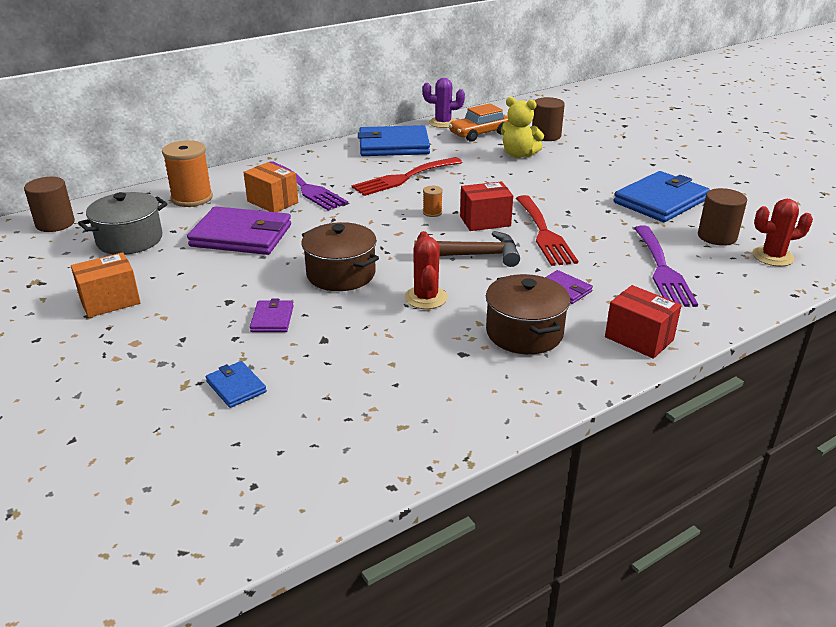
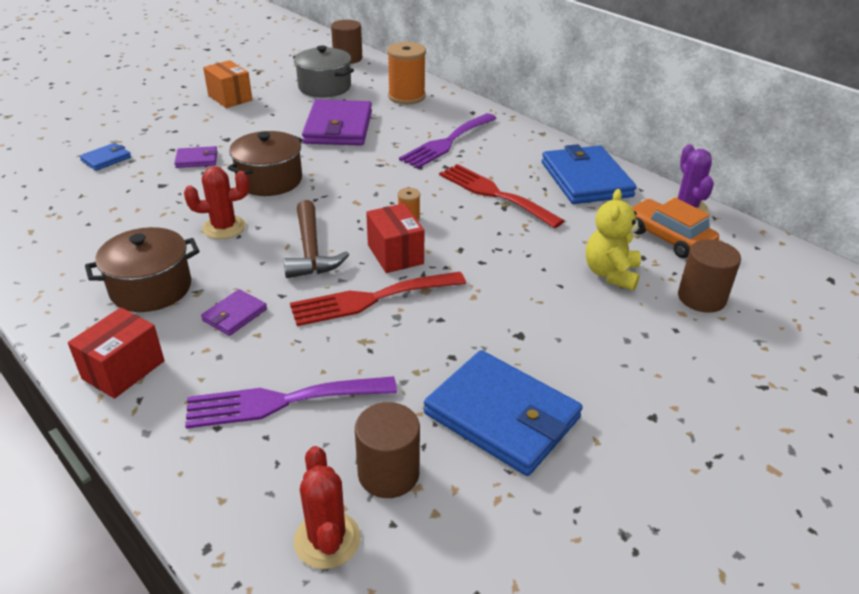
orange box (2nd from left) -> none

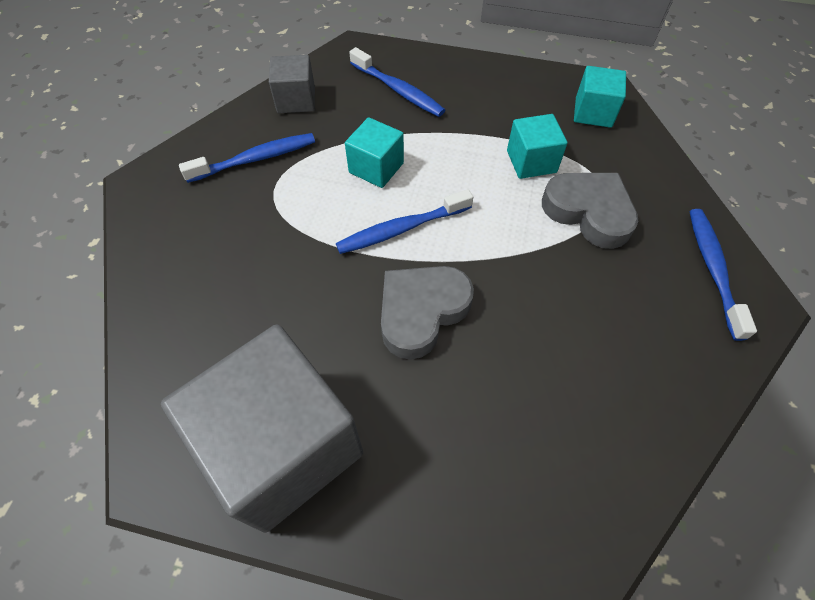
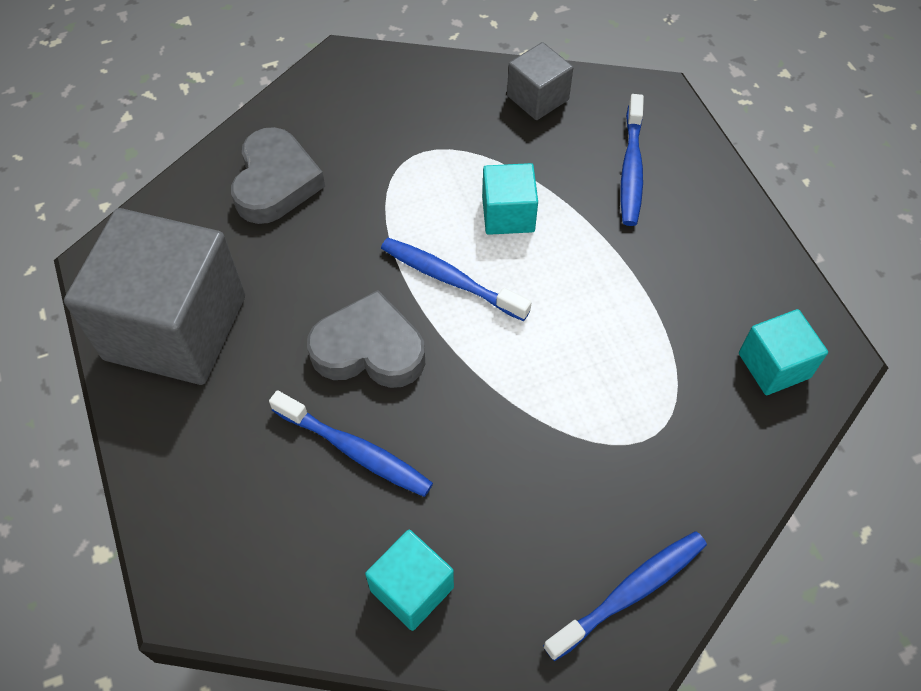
blue toothbrush (1st from left), move
turquoise cube (2nd from left in the first image) -> turquoise cube (1st from left), move
grey heart (2nd from left in the first image) -> grey heart (1st from left), move

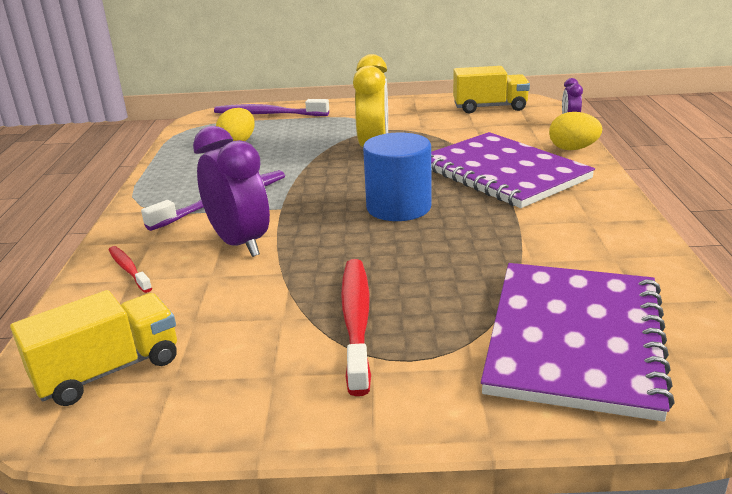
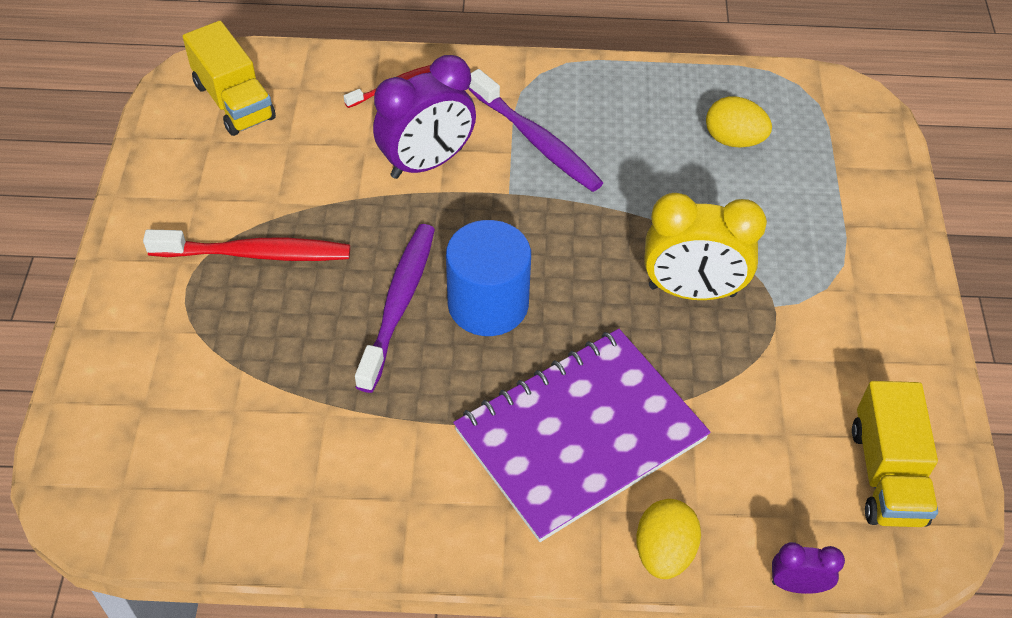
purple notebook (2nd from left) -> none
purple toothbrush (2nd from left in the first image) -> purple toothbrush (1st from left), move

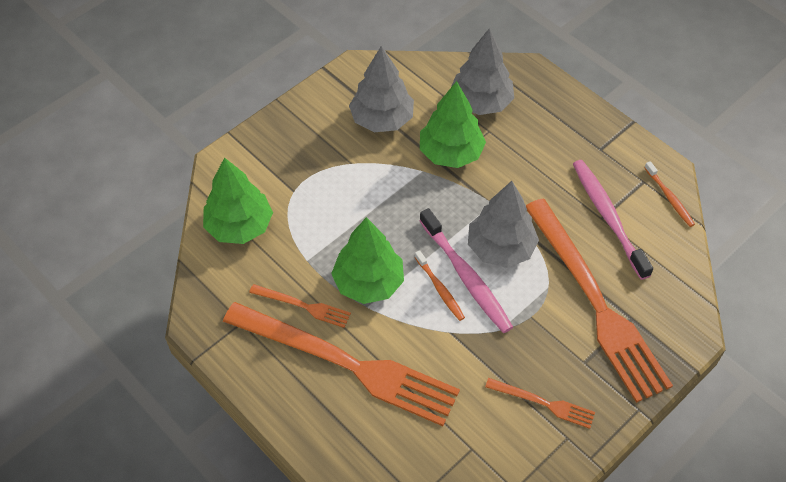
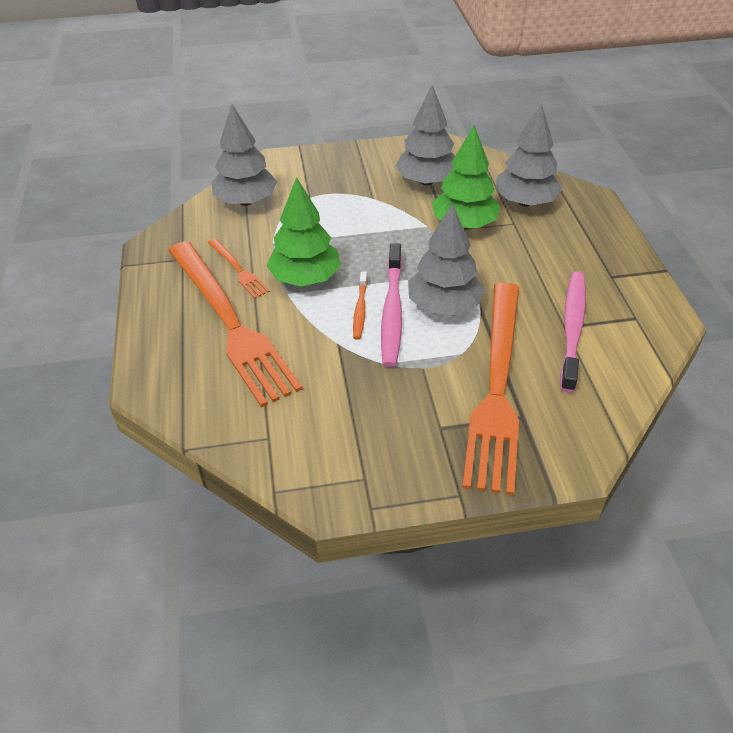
orange fork (3rd from left) -> none
orange toothbrush (2nd from left) -> none
green tree (1st from left) -> grey tree (1st from left)

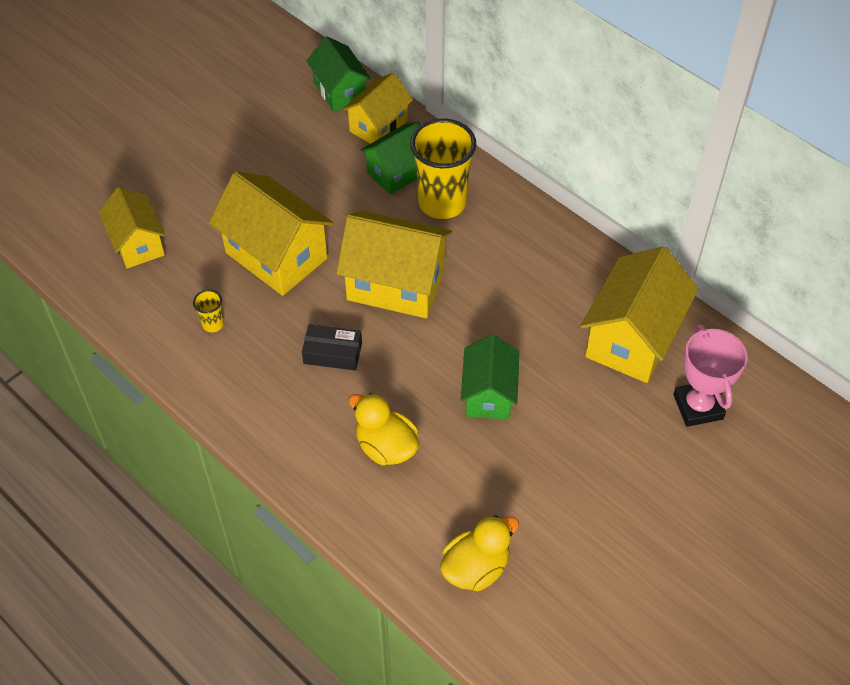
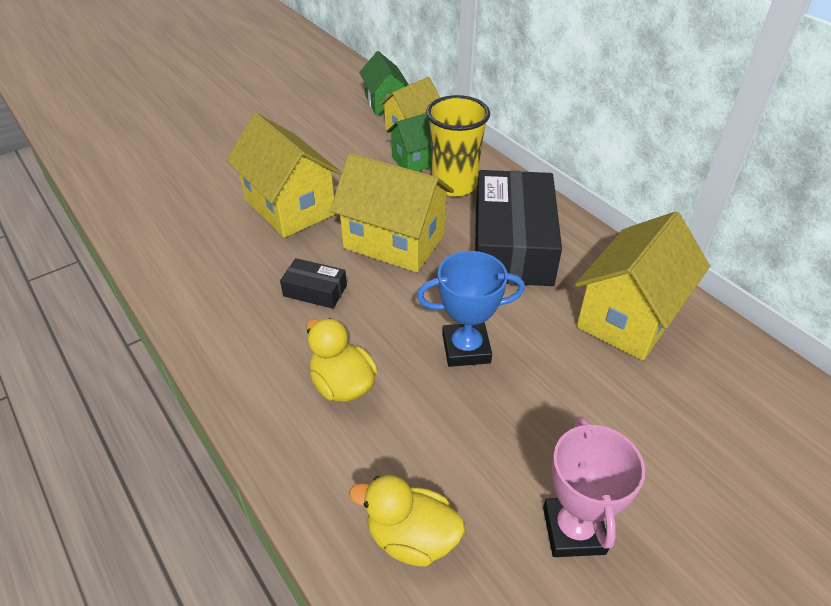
yellow house (1st from left) -> none
yellow cup (1st from left) -> none
none -> black box (2nd from left)
pink trophy, move
green house (3rd from left) -> blue trophy
yellow duck (2nd from left), 135 degrees counterclockwise

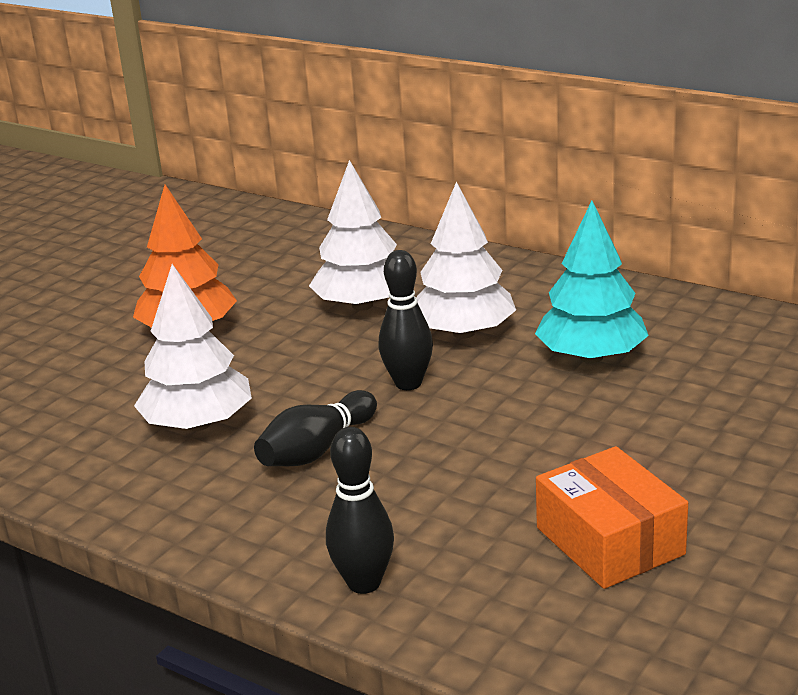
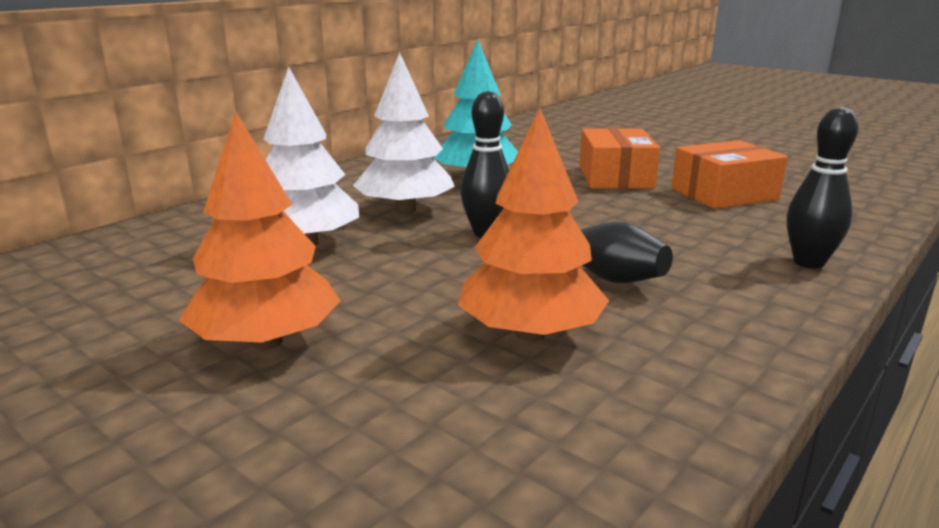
none -> orange box (1st from left)
white tree (1st from left) -> orange tree (2nd from left)

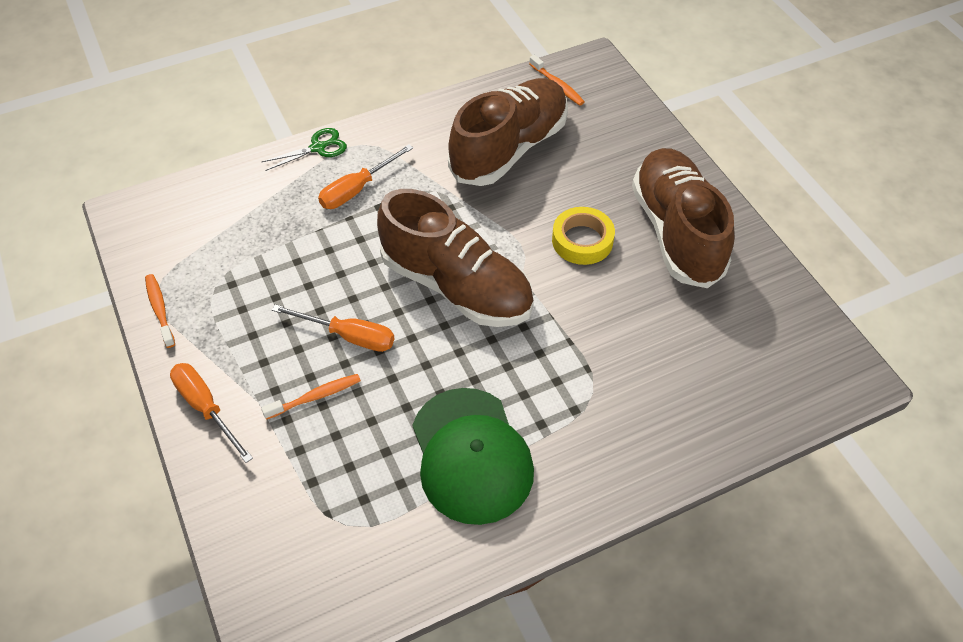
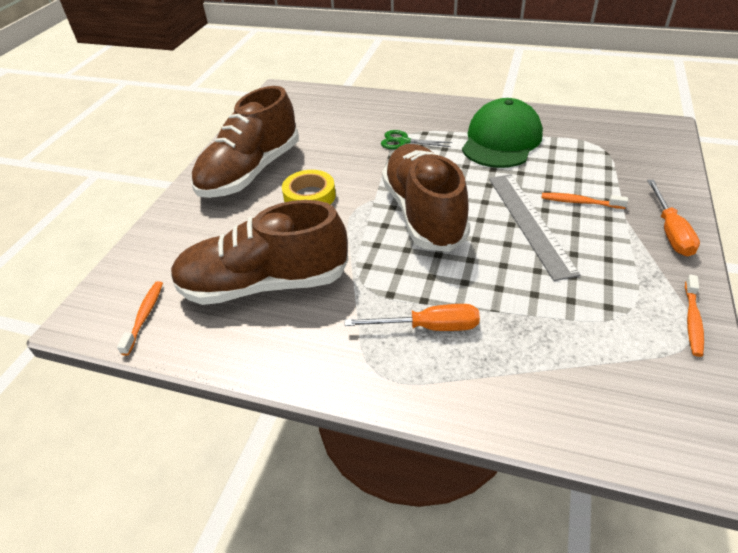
green scissors, move
orange screwdriver (2nd from left) -> grey ruler

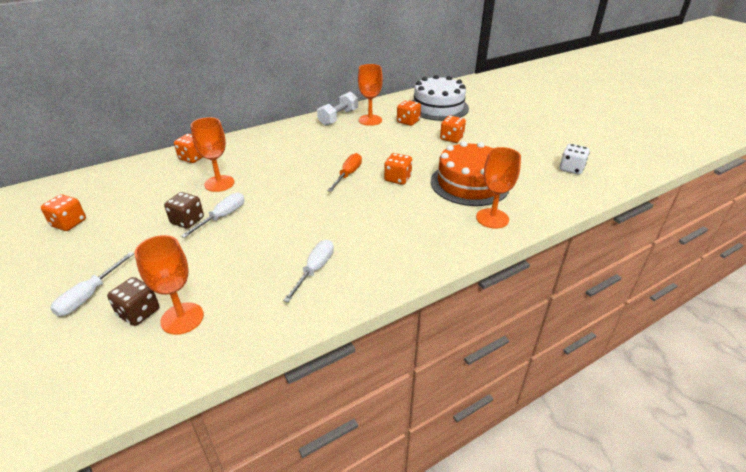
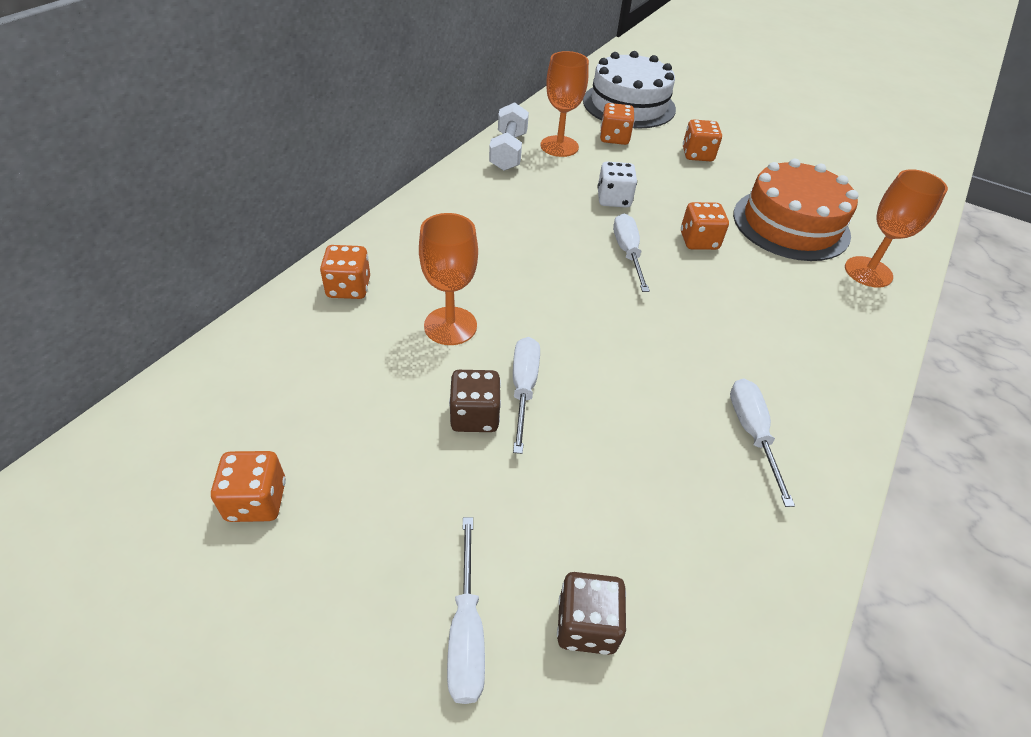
orange goblet (1st from left) -> none
white dice, move
orange screwdriver -> white screwdriver (3rd from left)

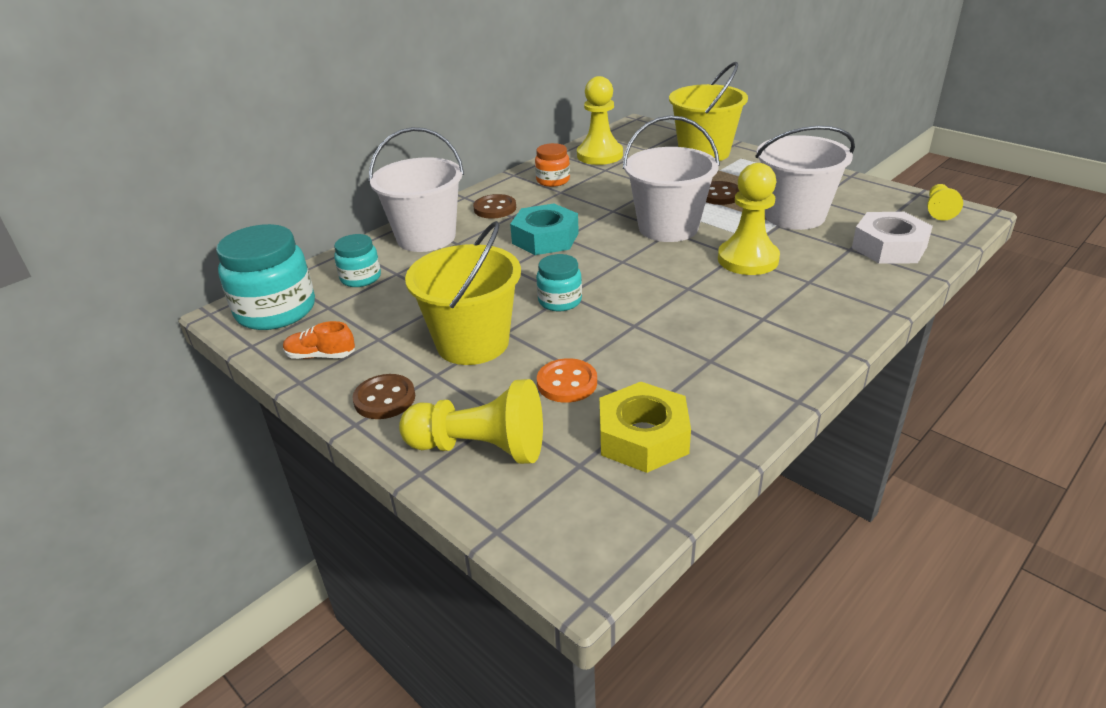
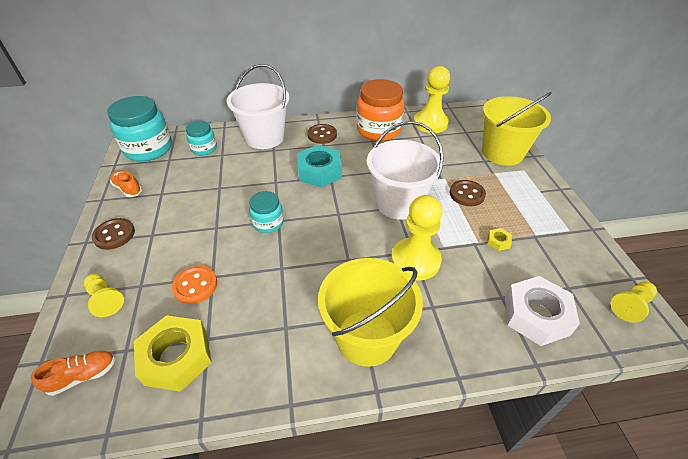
none -> orange shoe (1st from left)
yellow bucket (1st from left), move
white bucket (3rd from left) -> yellow nut (2nd from left)
yellow pawn (1st from left), x0.56
orange jar, x1.85

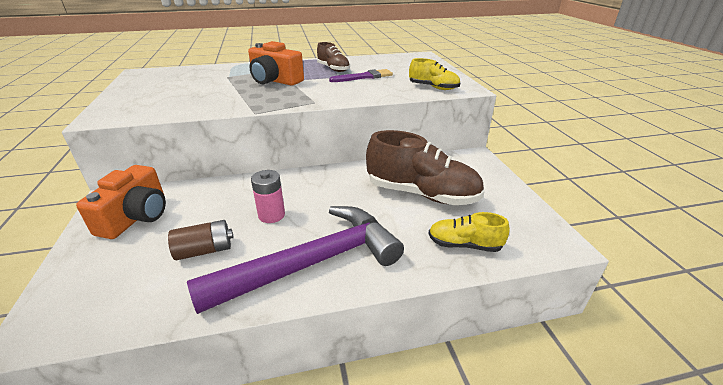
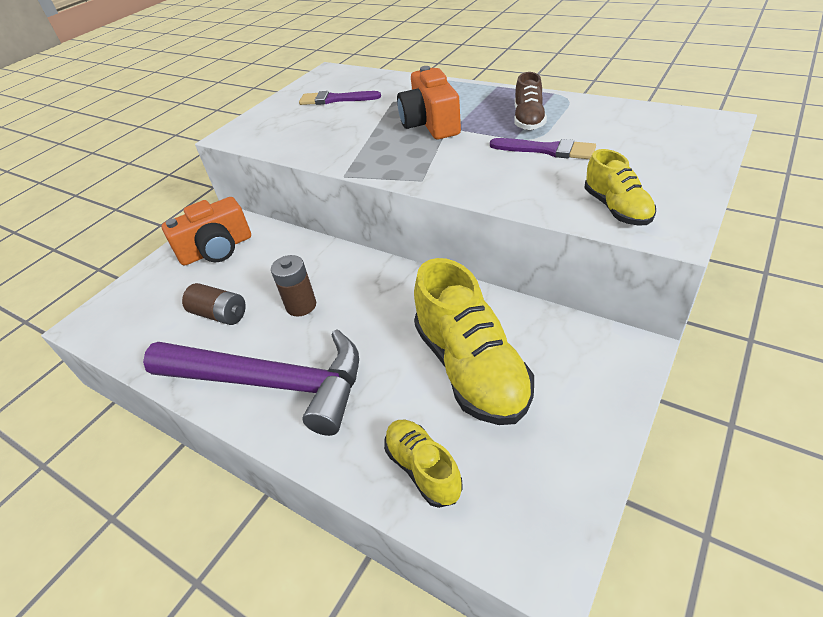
none -> purple brush (1st from left)
pink battery -> brown battery (2nd from left)
brown shoe (2nd from left) -> yellow shoe (2nd from left)

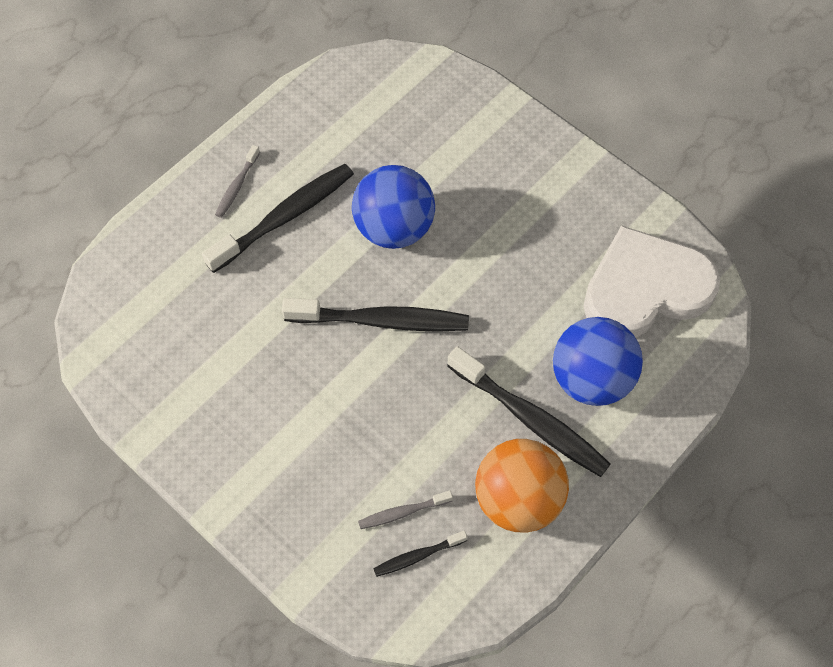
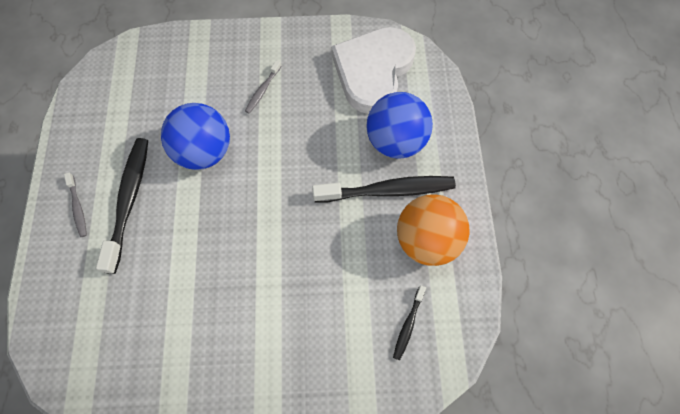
black toothbrush (2nd from left) -> none
grey toothbrush (2nd from left), move

